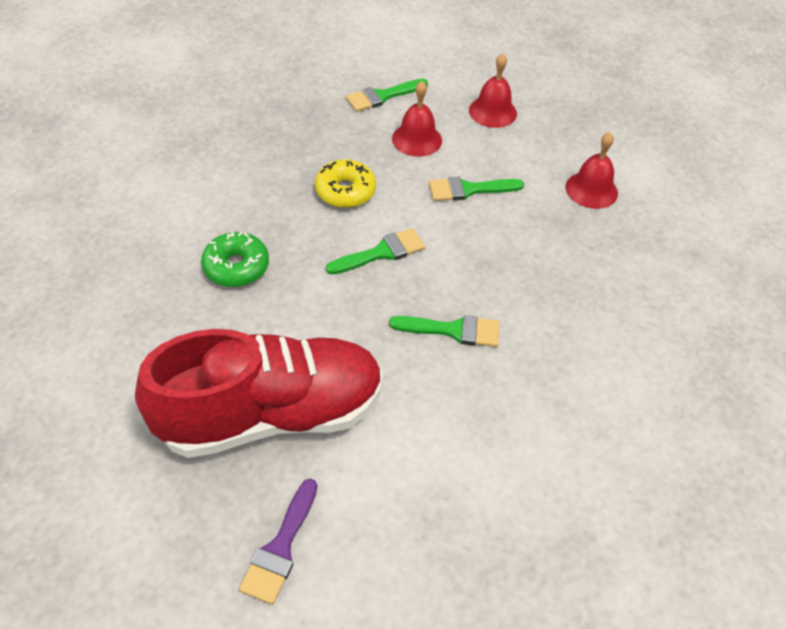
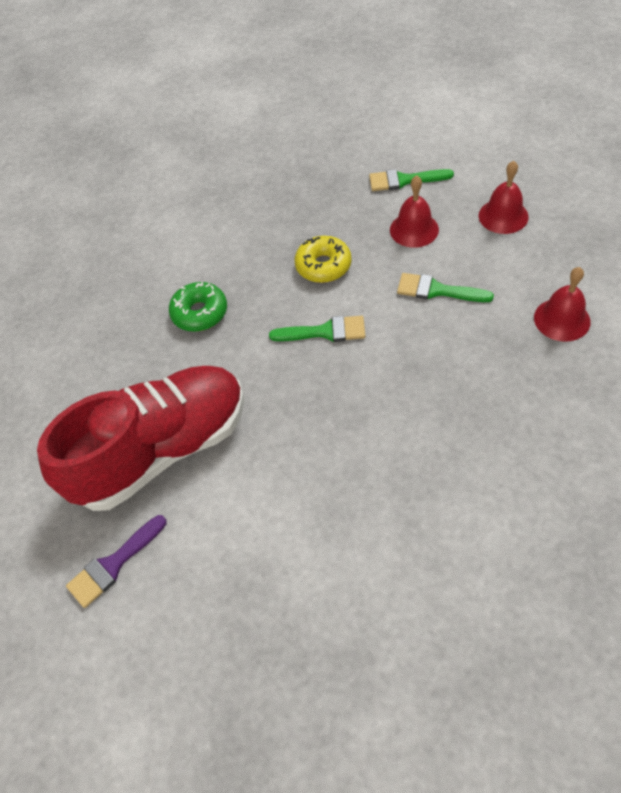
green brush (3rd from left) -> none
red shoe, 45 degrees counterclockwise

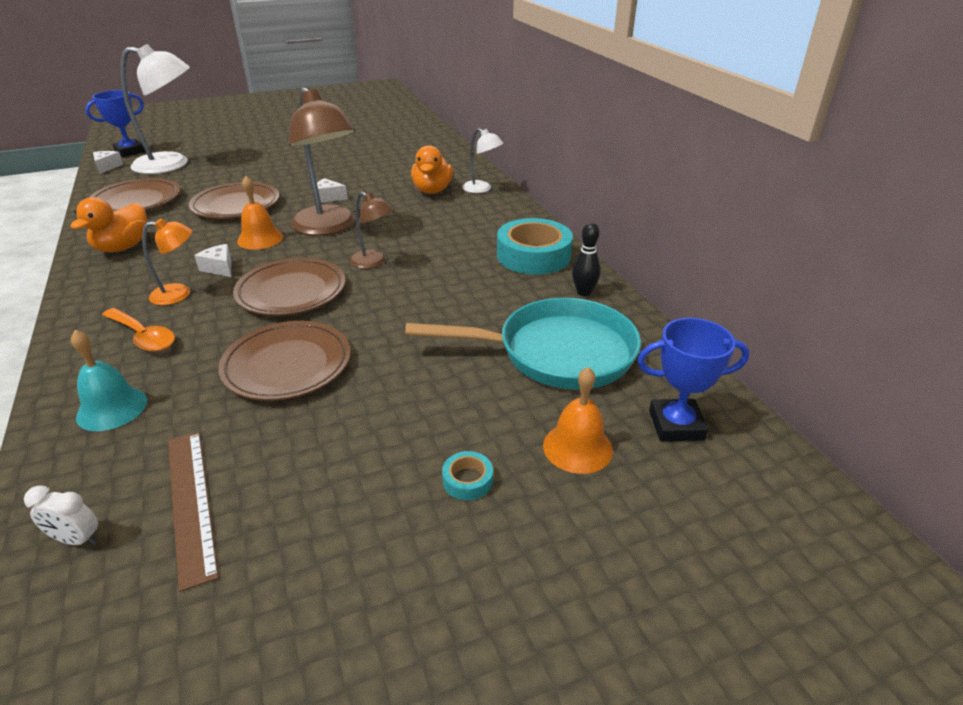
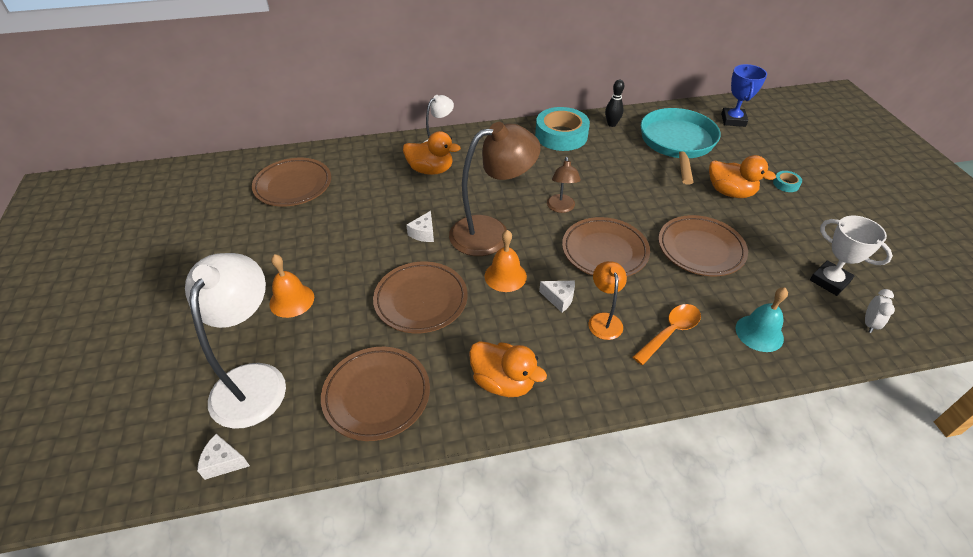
blue trophy (1st from left) -> none
none -> brown plate (1st from left)
none -> orange duck (3rd from left)
orange bell (2nd from left in the first image) -> orange bell (1st from left), move
brown ruler -> white trophy
white cheese (2nd from left in the first image) -> white cheese (3rd from left), 120 degrees counterclockwise
brown lamp (2nd from left), 135 degrees clockwise

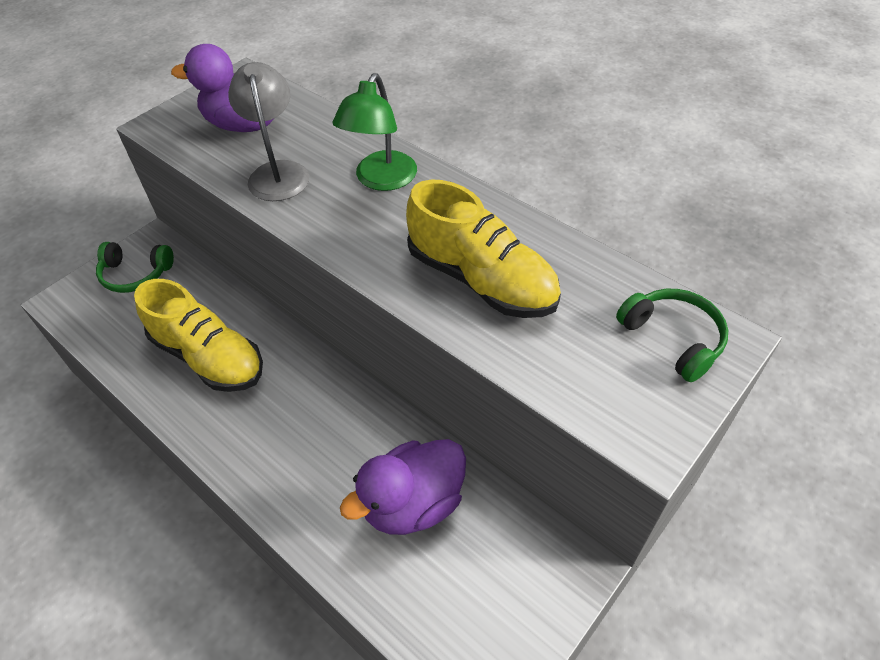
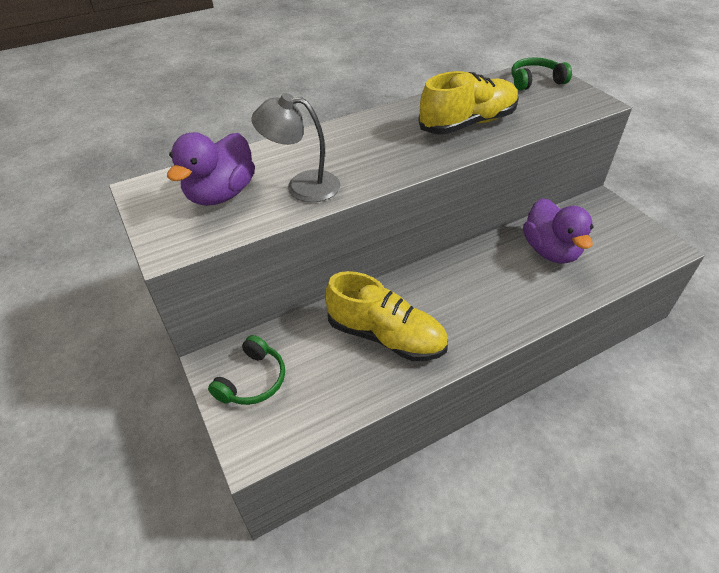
green lamp -> none
yellow shoe (1st from left), 60 degrees clockwise

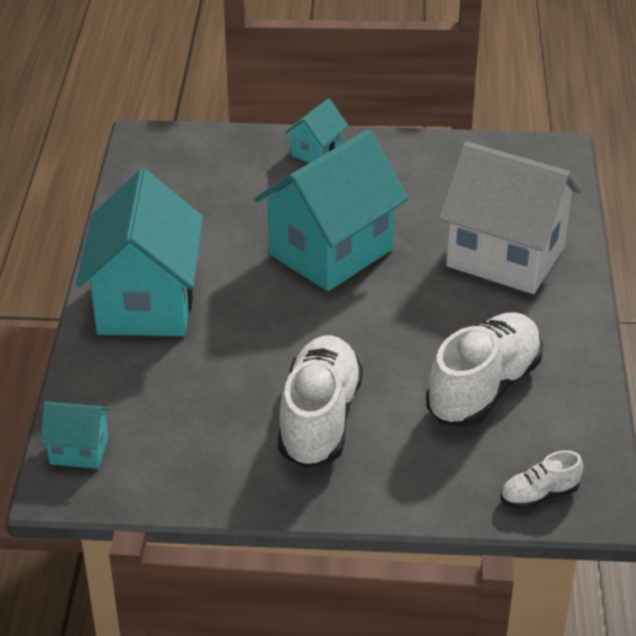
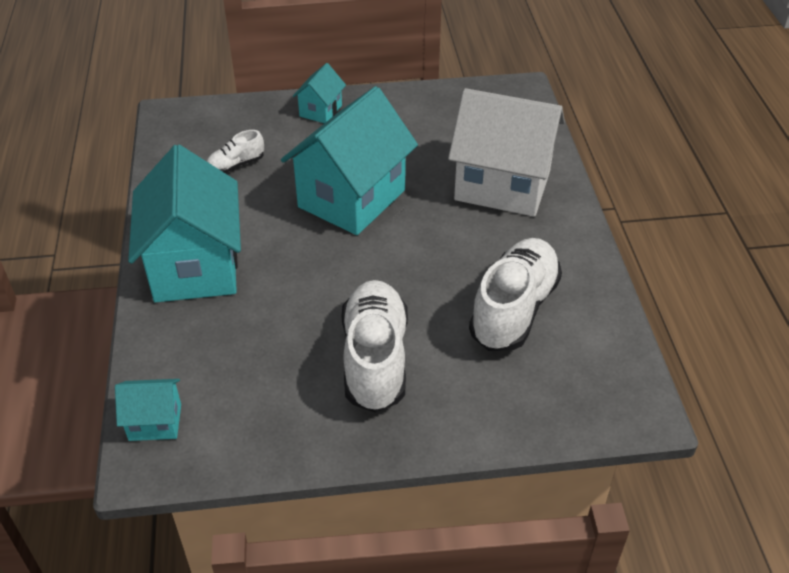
white shoe (3rd from left in the first image) -> white shoe (1st from left), move

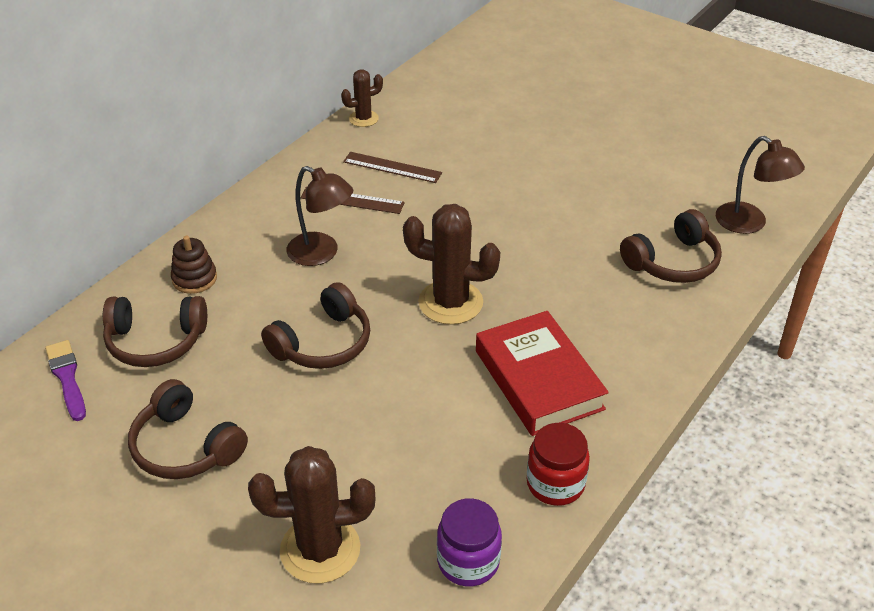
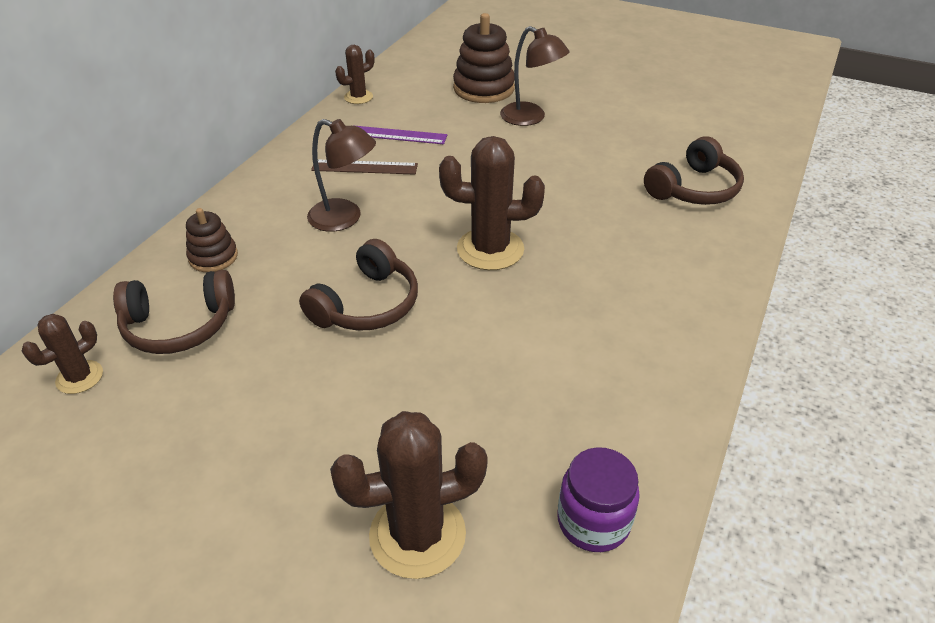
brown headphones (2nd from left) -> none
red book -> none
red jar -> none
none -> brown stacking toy (2nd from left)
brown lamp (2nd from left), move
purple brush -> brown cactus (1st from left)
brown ruler (2nd from left) -> purple ruler

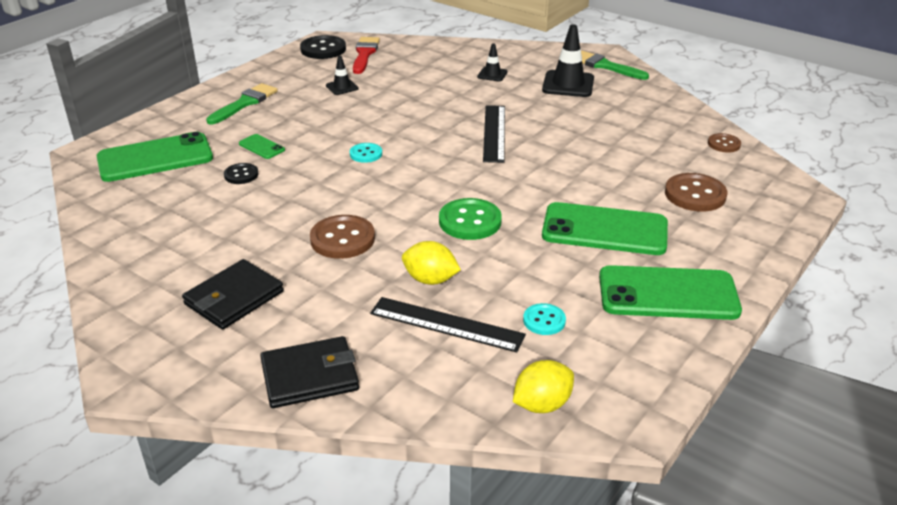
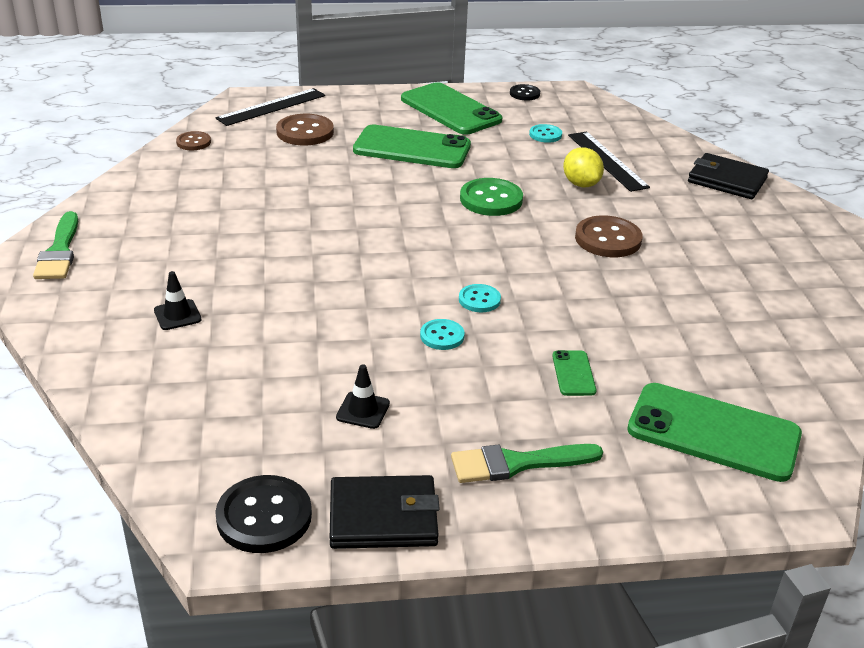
red brush -> none
yellow lemon (2nd from left) -> none
black traffic cone (3rd from left) -> none
none -> turquoise button (1st from left)
black wallet (1st from left), move
black button (1st from left in the first image) -> black button (2nd from left), move
black ruler (2nd from left in the first image) -> black ruler (1st from left), move
green phone (3rd from left in the first image) -> green phone (1st from left), 45 degrees counterclockwise

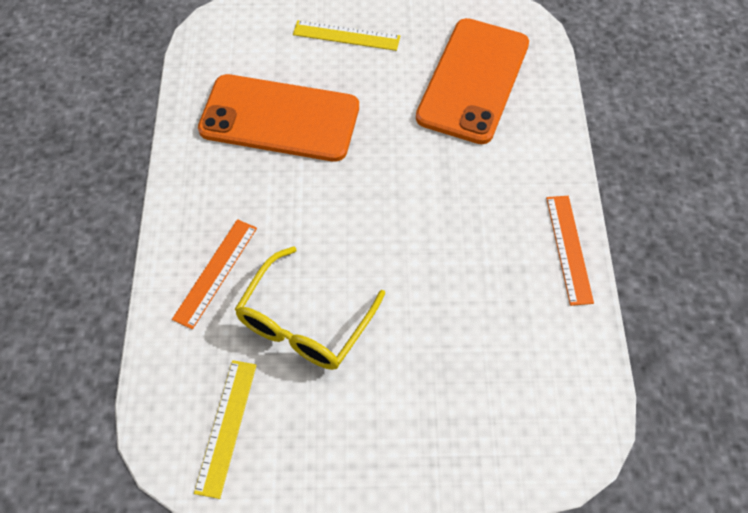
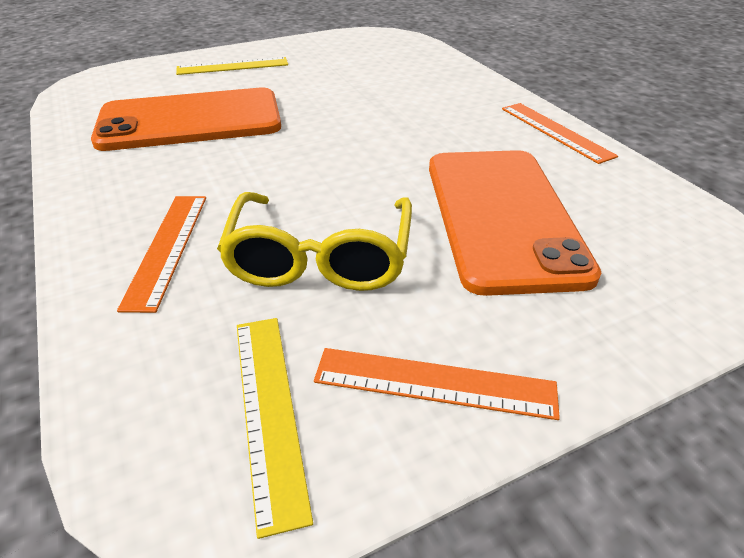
none -> orange ruler (2nd from left)
orange phone (2nd from left), move

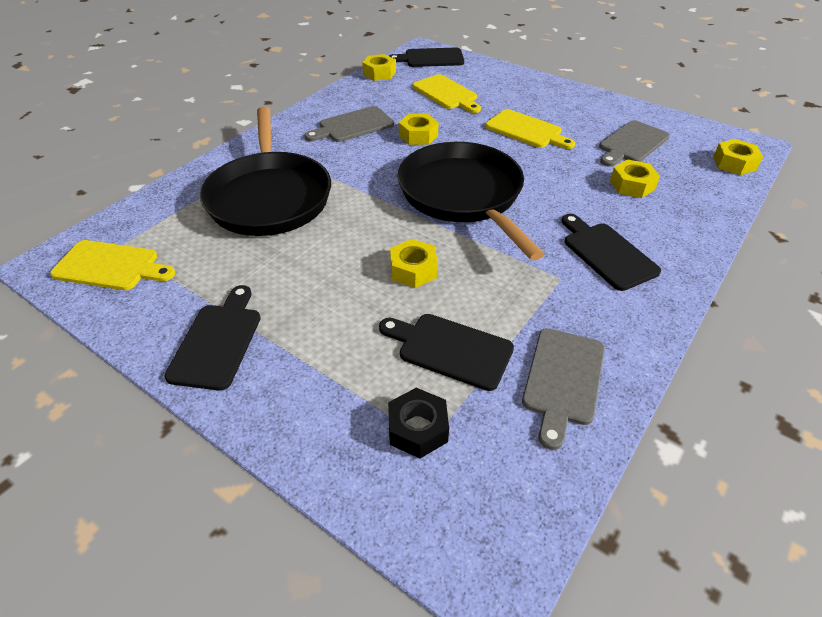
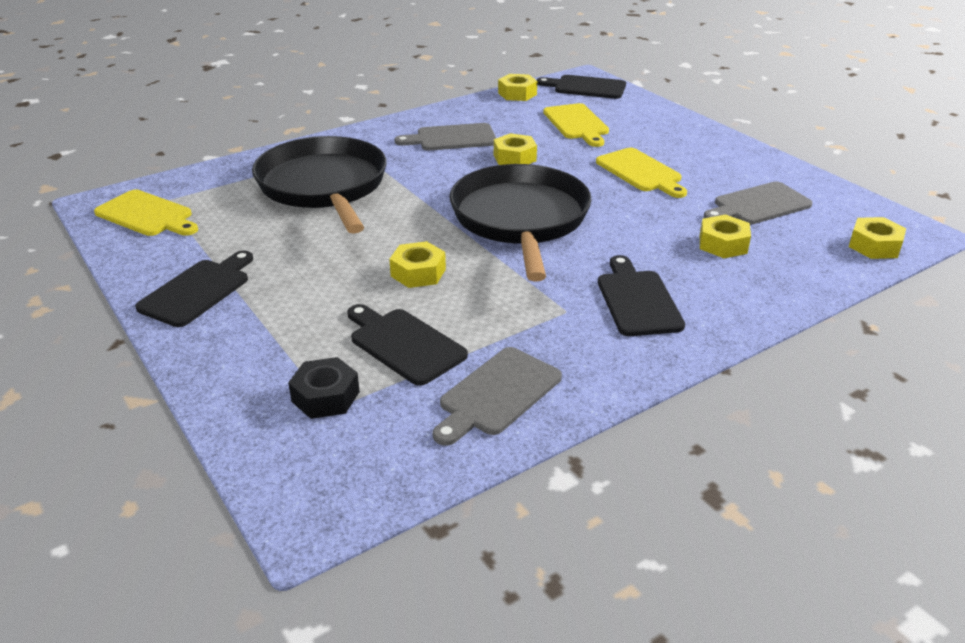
black pan (1st from left), 150 degrees clockwise

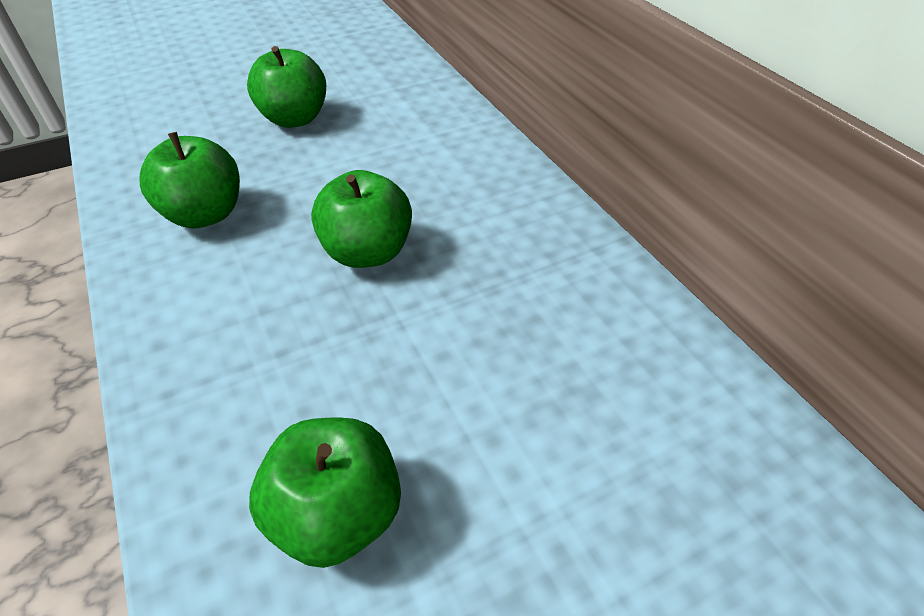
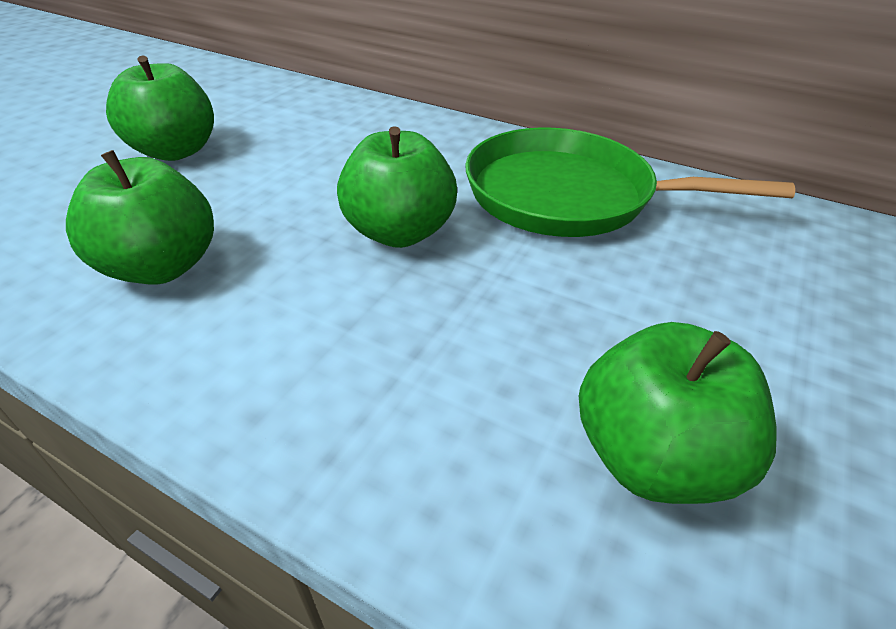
none -> green pan

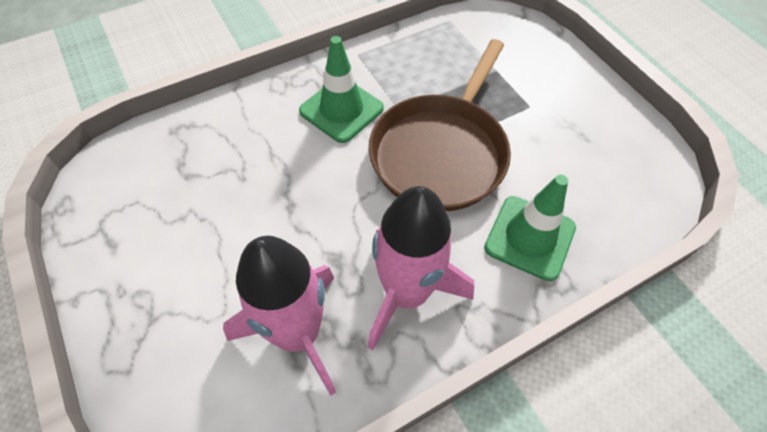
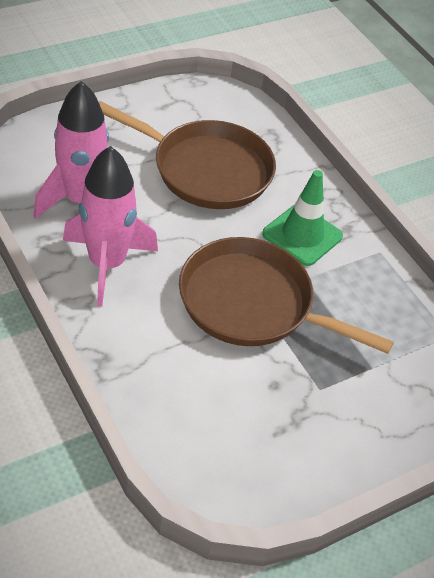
green traffic cone (2nd from left) -> none
none -> brown pan (1st from left)

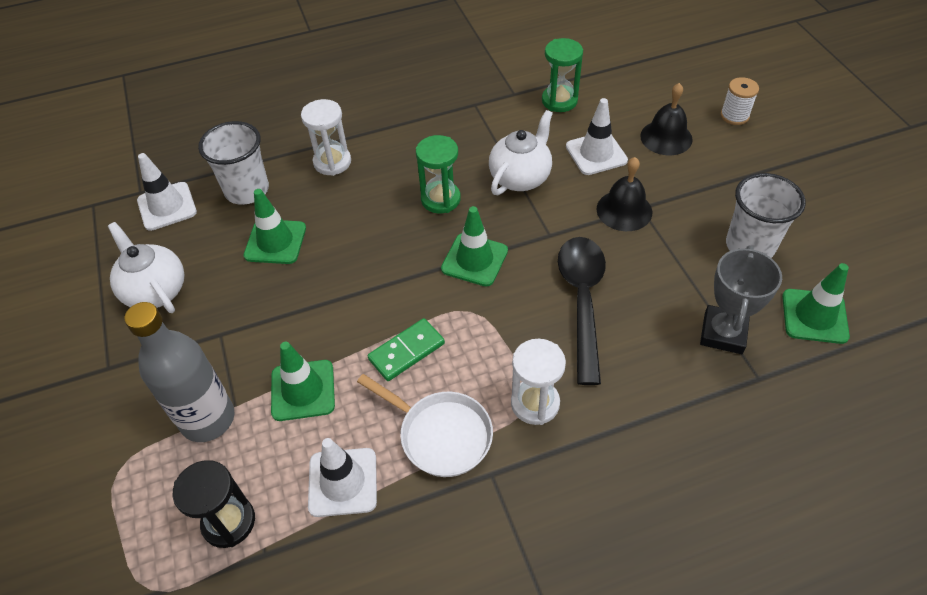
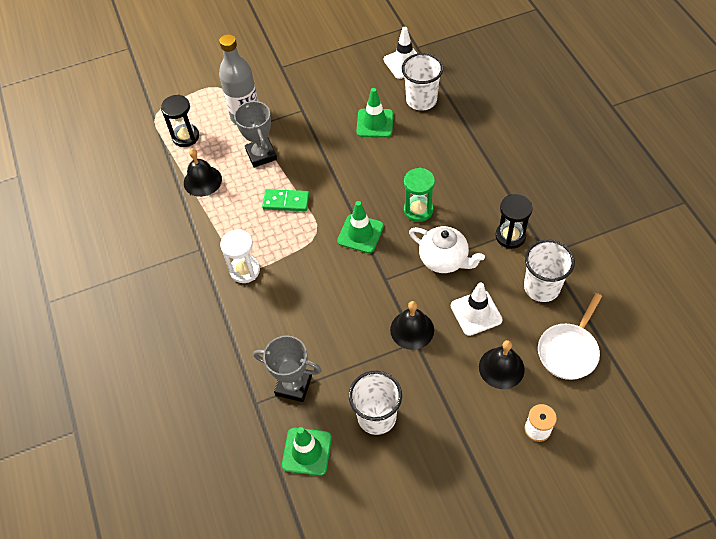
white teapot (1st from left) -> none
white hourglass (1st from left) -> none
black spoon -> none
none -> black hourglass (2nd from left)
white pan, move
green traffic cone (2nd from left) -> grey trophy (1st from left)
white traffic cone (2nd from left) -> black bell (1st from left)
green hourglass (2nd from left) -> white cup (3rd from left)
green domino, 45 degrees counterclockwise

